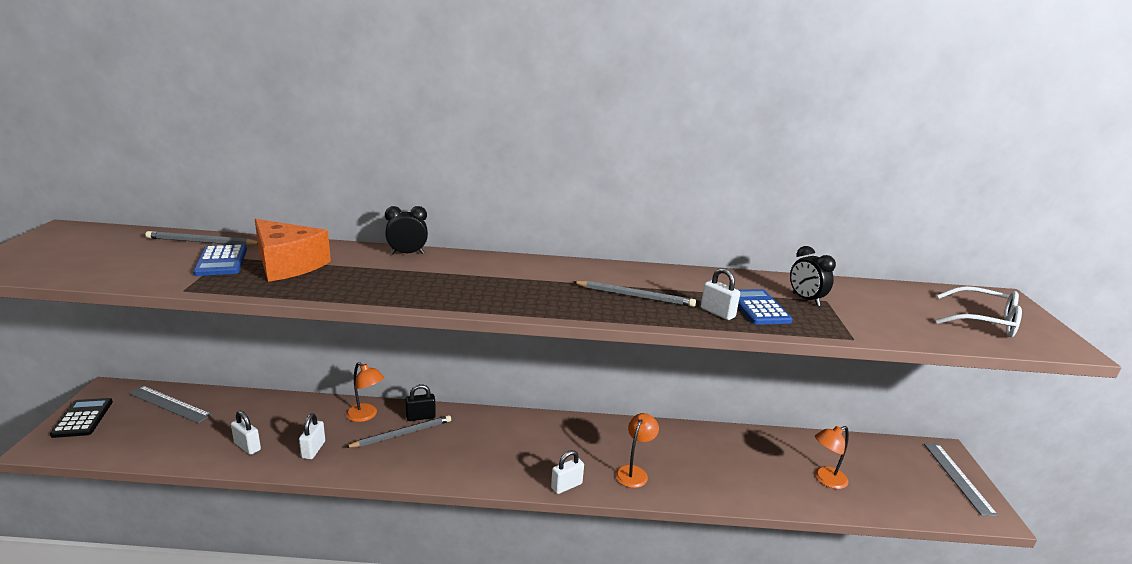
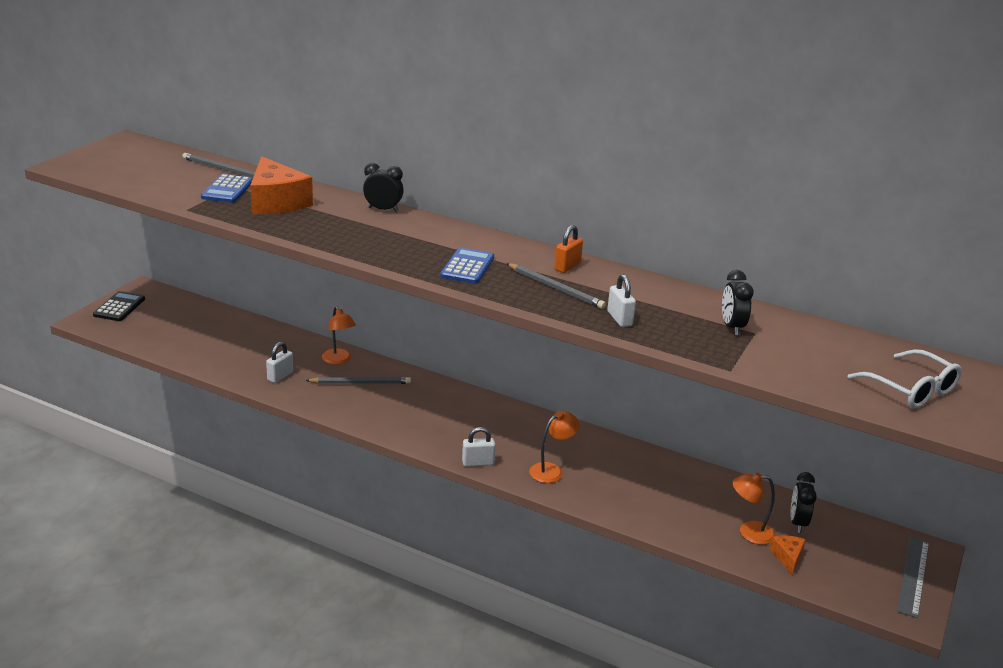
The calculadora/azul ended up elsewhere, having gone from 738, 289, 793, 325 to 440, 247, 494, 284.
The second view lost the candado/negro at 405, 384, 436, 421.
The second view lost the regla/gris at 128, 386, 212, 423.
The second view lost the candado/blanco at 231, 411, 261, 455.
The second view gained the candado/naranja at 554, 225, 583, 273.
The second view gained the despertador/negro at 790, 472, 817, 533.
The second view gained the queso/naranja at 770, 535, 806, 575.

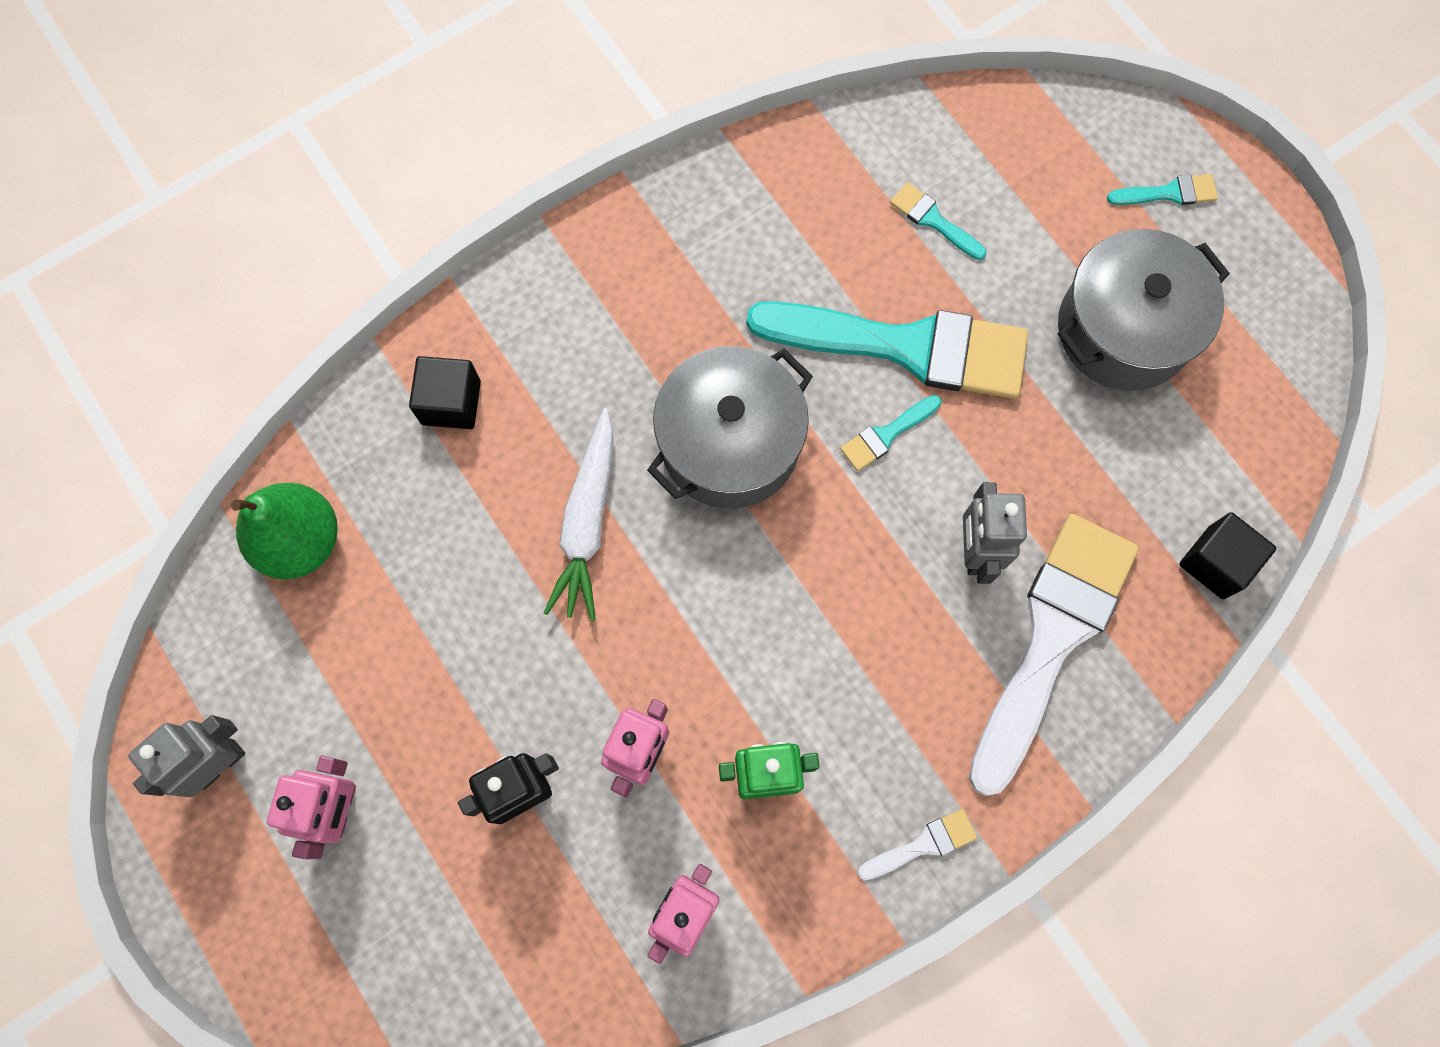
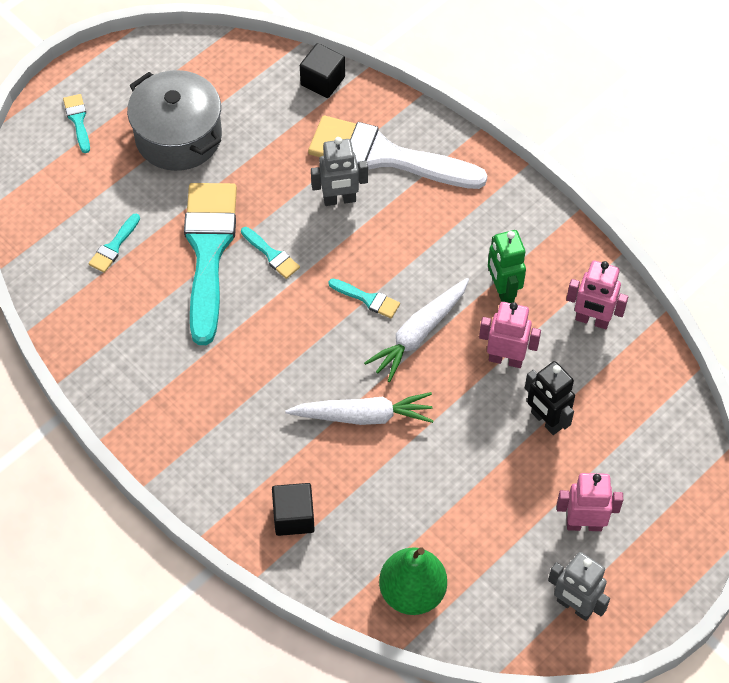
The second view lost the olla/gris at 647, 346, 813, 509.
The second view lost the pincel/blanco at 858, 809, 977, 880.
The second view gained the zanahoria/blanco at 364, 278, 469, 382.
The second view gained the pincel/turquesa at 328, 279, 400, 318.

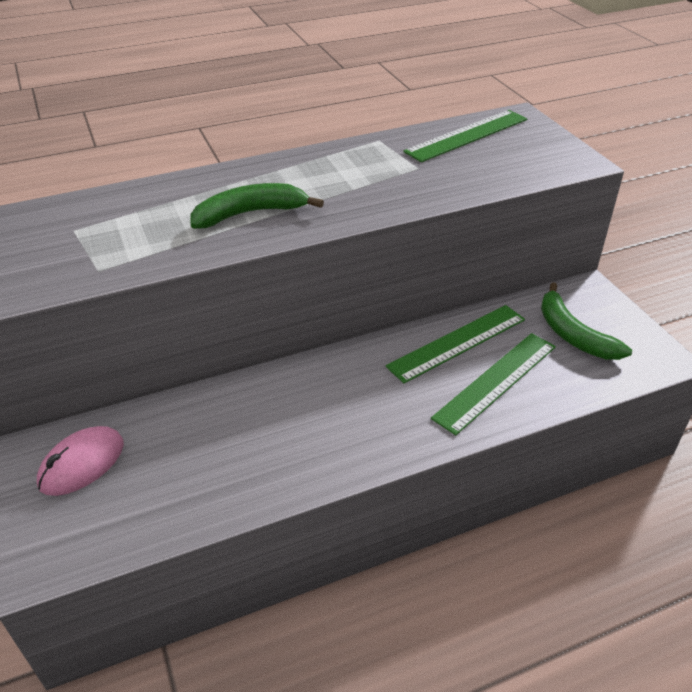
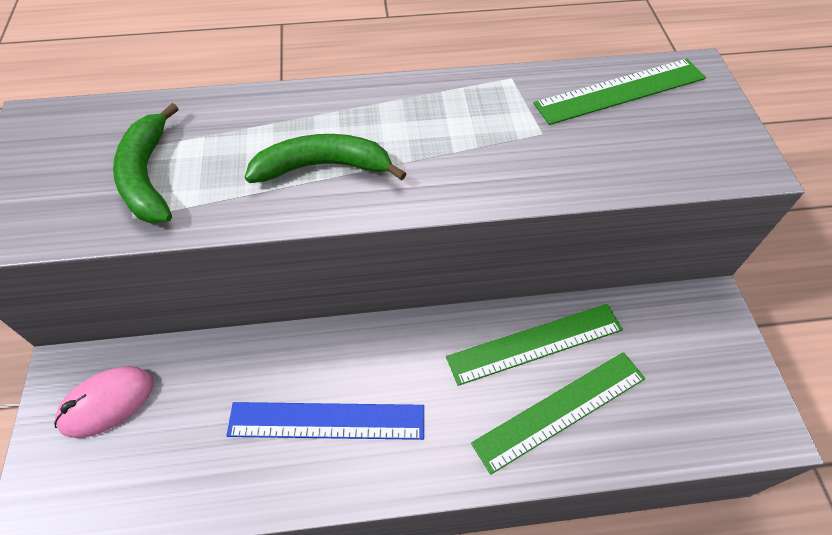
The plátano/verde ended up elsewhere, having gone from 541, 282, 632, 360 to 113, 103, 179, 224.
The second view gained the regla/azul at 226, 402, 424, 440.

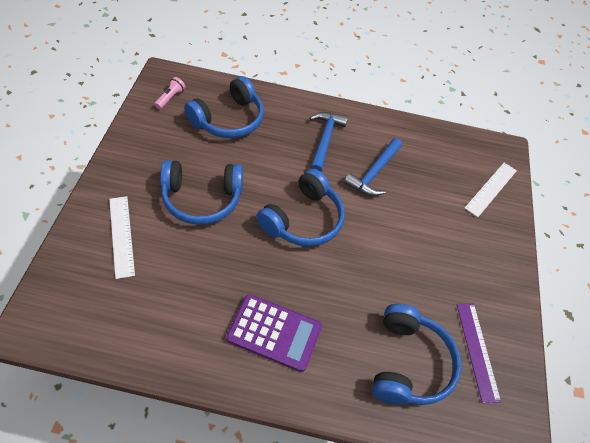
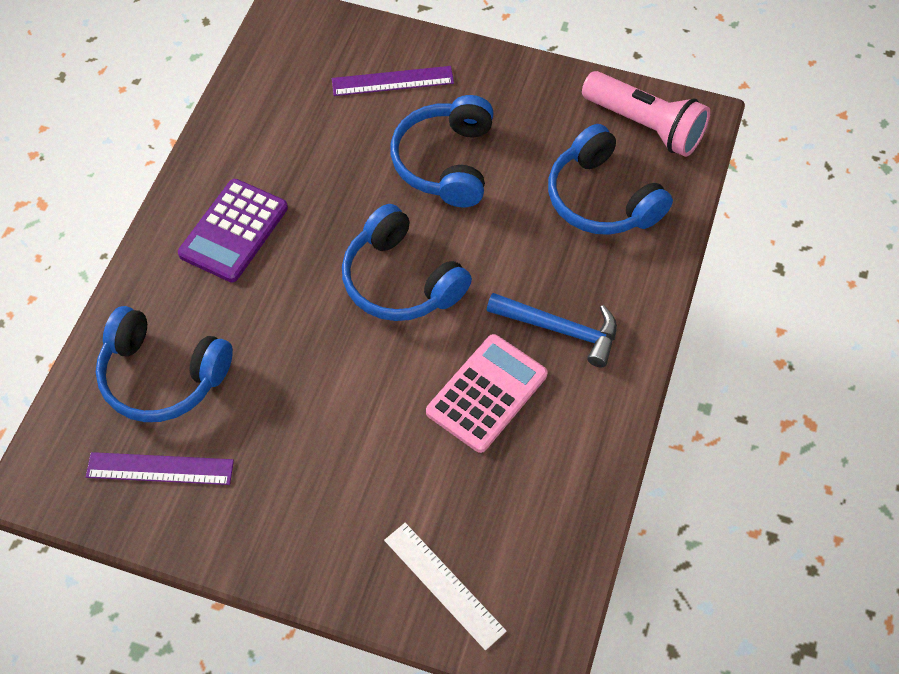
The size of the lámpara de mano/rosa at 154, 77, 185, 109 changed by a factor of 2.20.
Where the martillo/azul stood at 344, 138, 402, 196, the calculadora/rosa came to stand at 426, 334, 547, 453.
What was the regla/blanco at 109, 196, 135, 279 turned into the regla/morado at 332, 66, 454, 96.

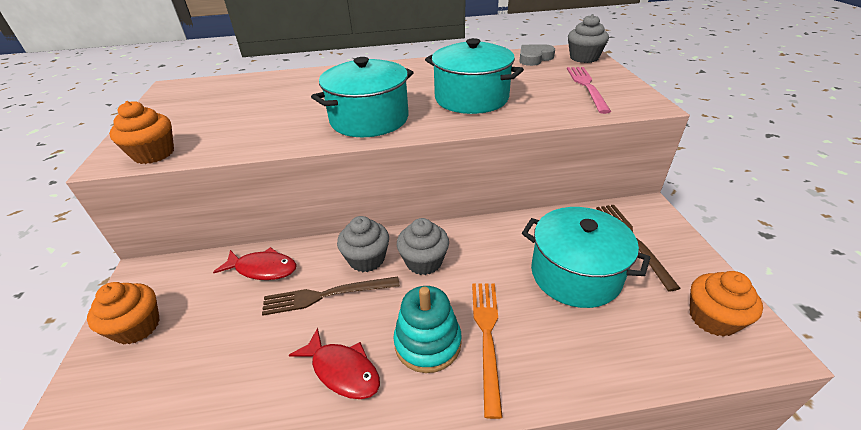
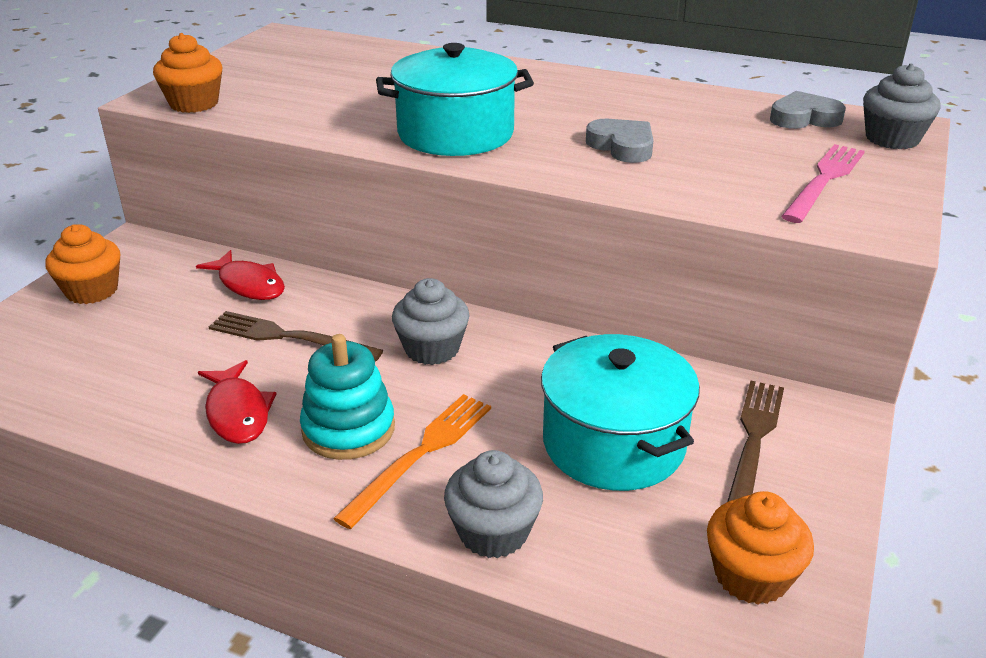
Where the olla/turquesa stood at 425, 38, 524, 114, the corazón/gris came to stand at 586, 119, 653, 163.
The magdalena/gris ended up elsewhere, having gone from 337, 216, 389, 272 to 444, 450, 543, 558.

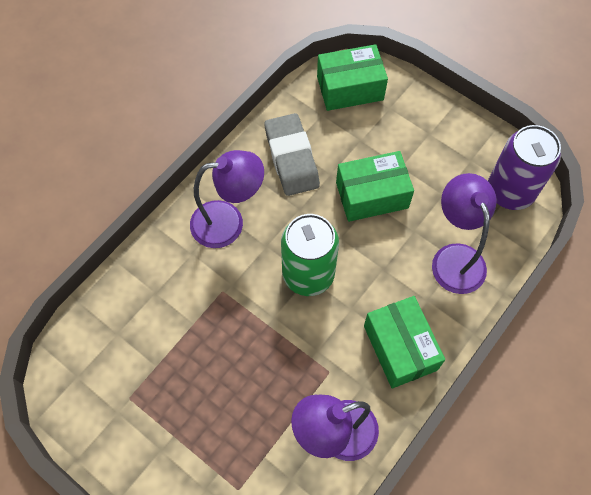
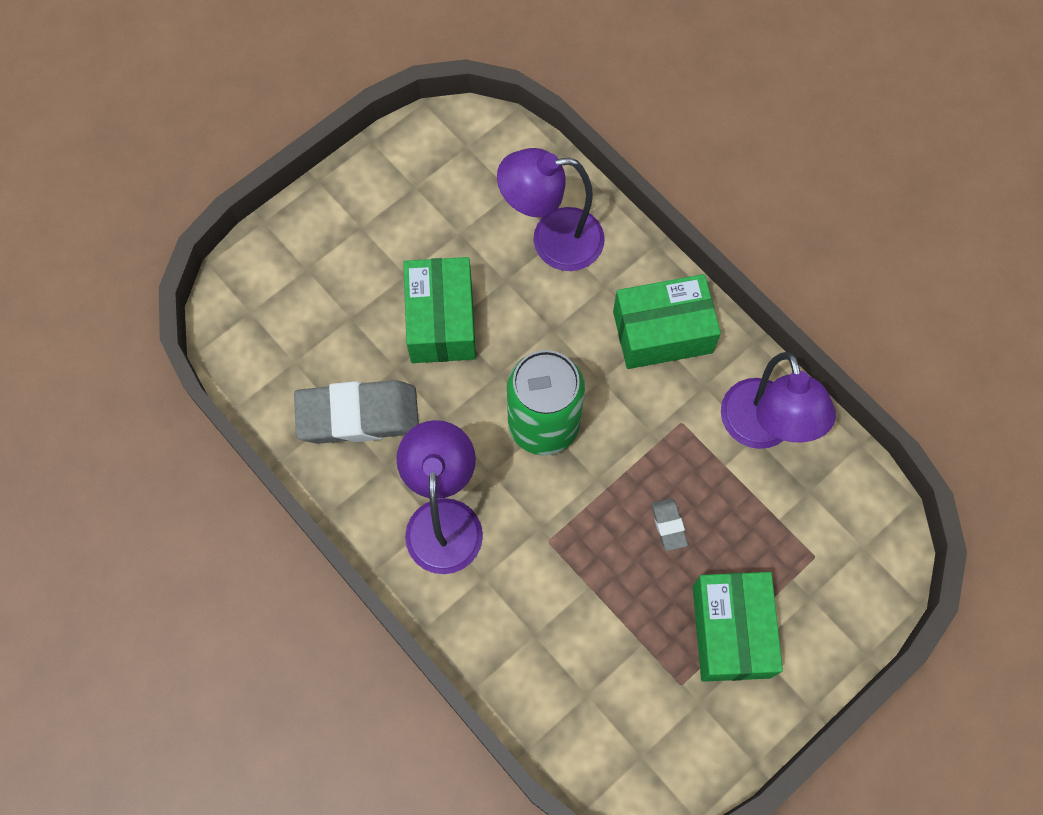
The caja/verde ended up elsewhere, having gone from 317, 44, 388, 111 to 693, 572, 783, 682.
The second view lost the lata/morado at 488, 125, 561, 210.
The second view gained the goma de borrar/gris at 651, 498, 688, 551.

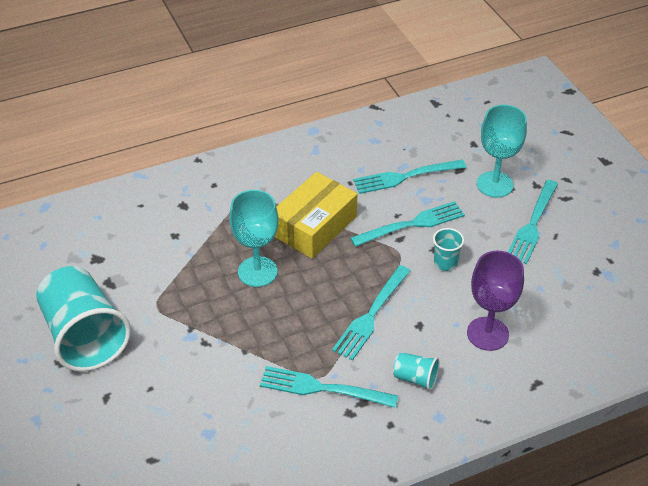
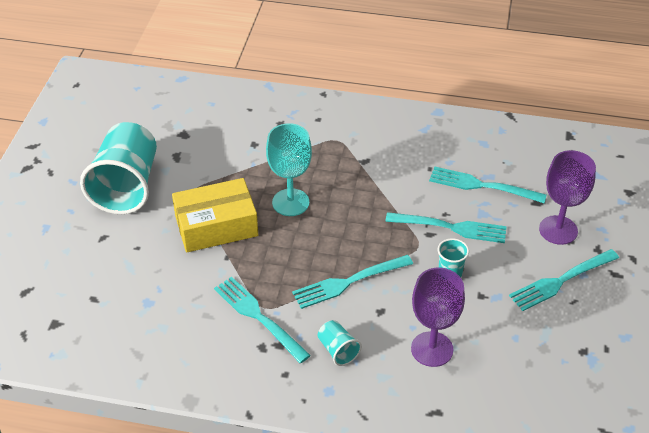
What was the copa/turquesa at 477, 105, 527, 197 turned into the copa/morado at 539, 150, 596, 245.
The caja/amarillo ended up elsewhere, having gone from 275, 172, 357, 258 to 172, 178, 258, 252.

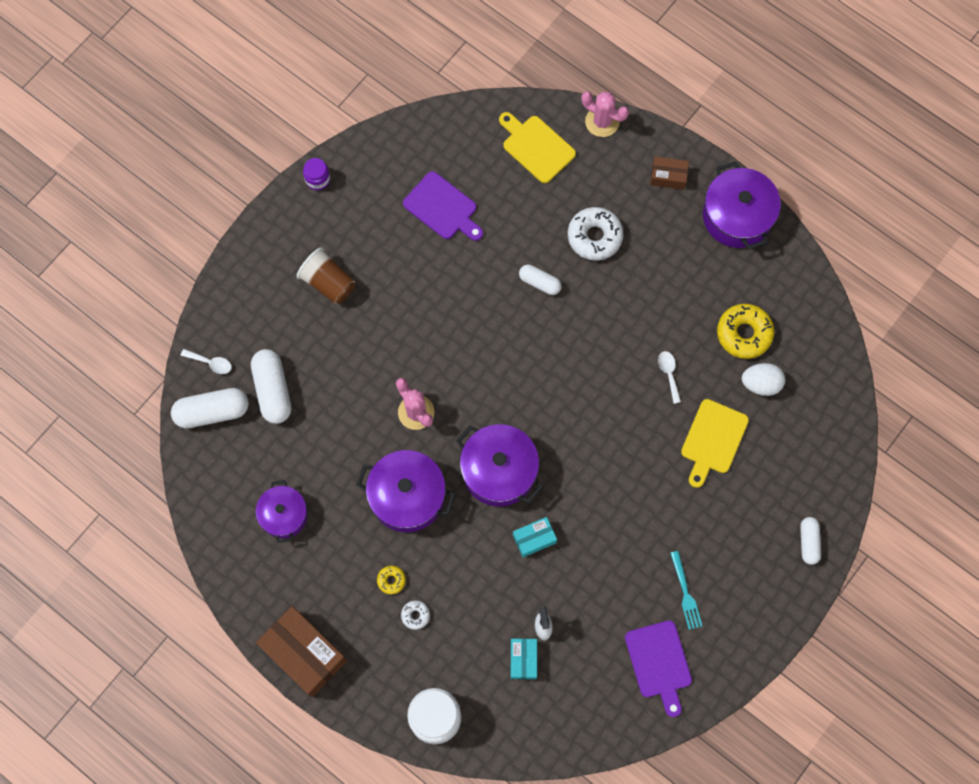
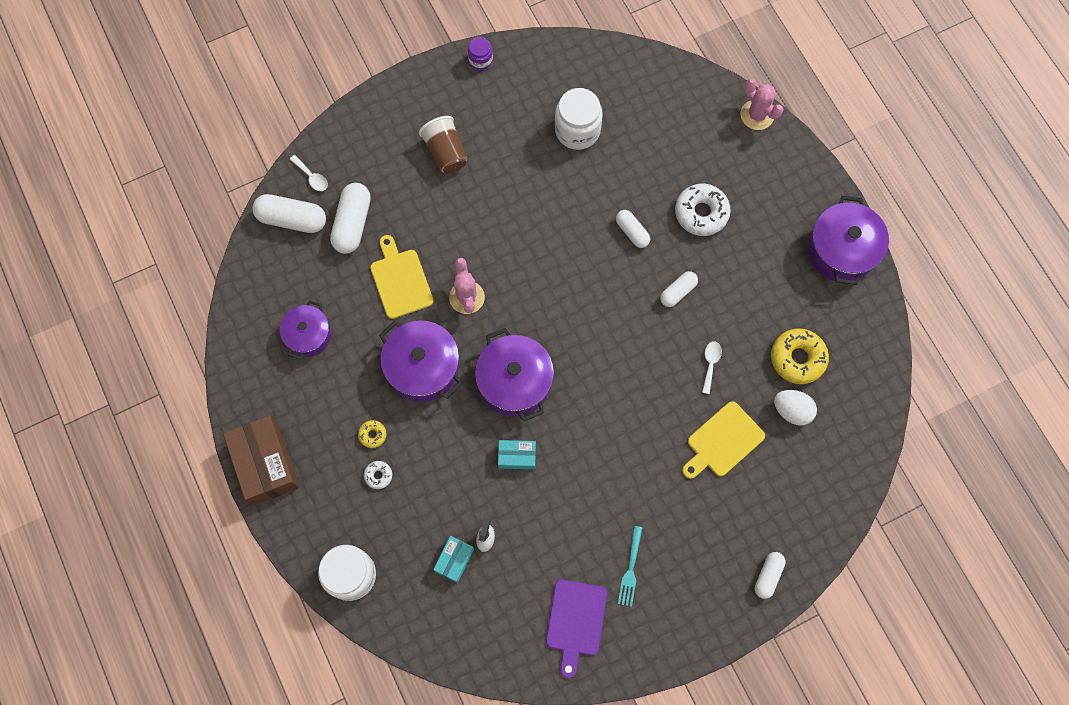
The tabla de cortar/amarillo ended up elsewhere, having gone from 499, 112, 576, 183 to 370, 235, 434, 319.
The second view lost the caja/marrón at 650, 156, 689, 190.
Where the tabla de cortar/morado stood at 403, 171, 483, 241, the tarro/blanco came to stand at 555, 88, 603, 150.
The second view gained the cápsula/blanco at 660, 271, 698, 307.

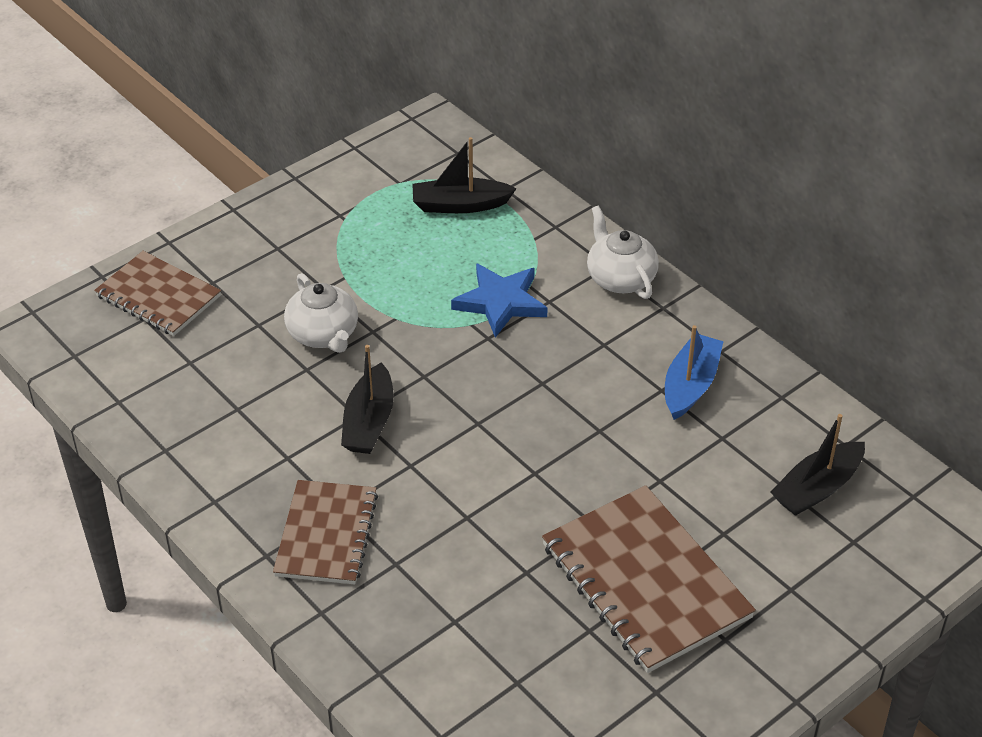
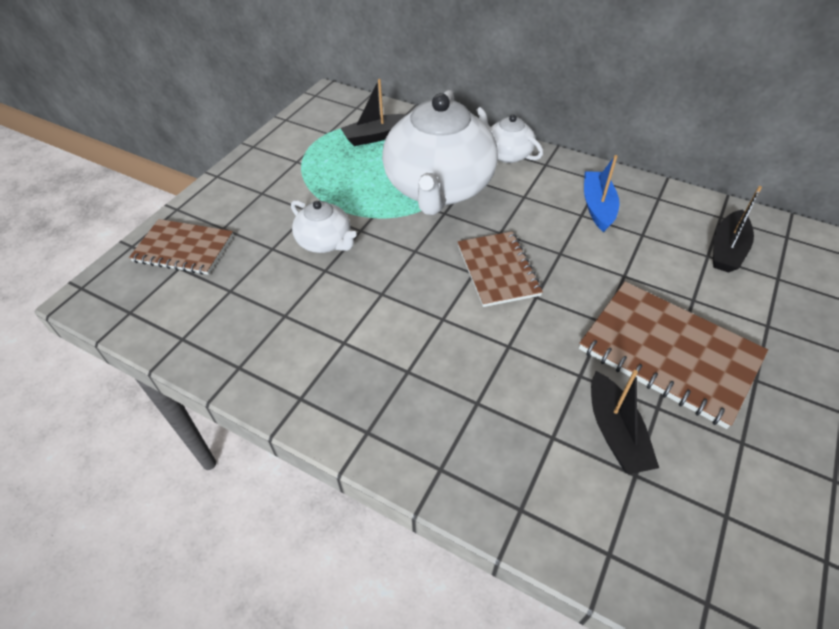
Where the estrella/azul stood at 451, 263, 547, 338, the tetera/blanco came to stand at 382, 90, 498, 215.
The barco/negro ended up elsewhere, having gone from 341, 345, 394, 454 to 591, 370, 659, 474.
The cuaderno/marrón ended up elsewhere, having gone from 273, 480, 378, 584 to 458, 232, 543, 307.

